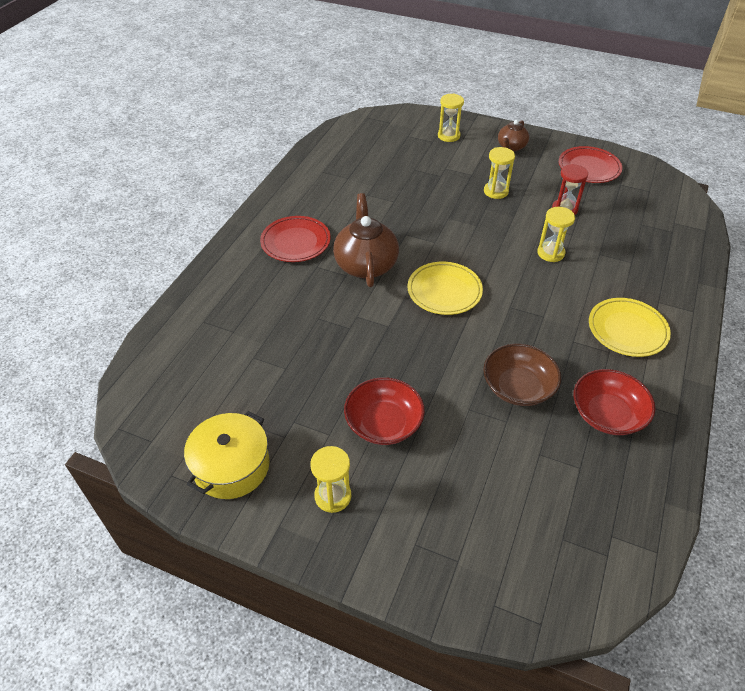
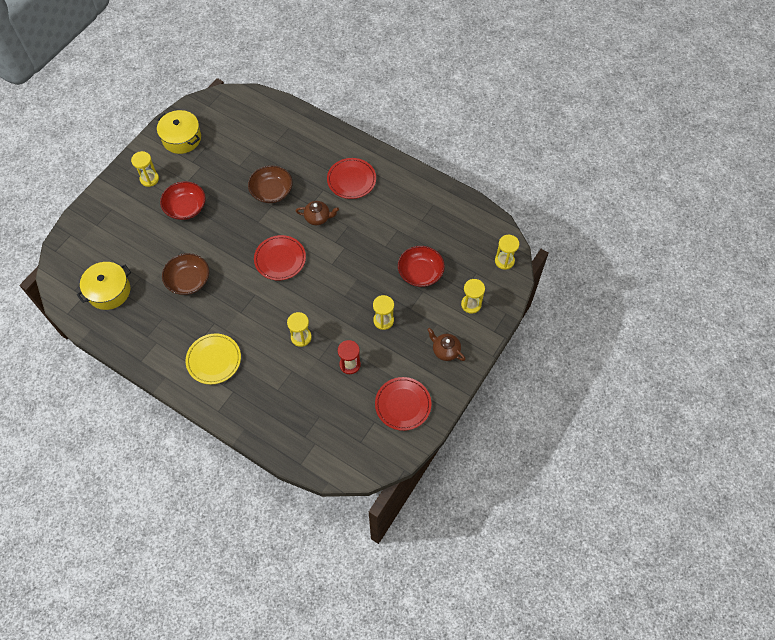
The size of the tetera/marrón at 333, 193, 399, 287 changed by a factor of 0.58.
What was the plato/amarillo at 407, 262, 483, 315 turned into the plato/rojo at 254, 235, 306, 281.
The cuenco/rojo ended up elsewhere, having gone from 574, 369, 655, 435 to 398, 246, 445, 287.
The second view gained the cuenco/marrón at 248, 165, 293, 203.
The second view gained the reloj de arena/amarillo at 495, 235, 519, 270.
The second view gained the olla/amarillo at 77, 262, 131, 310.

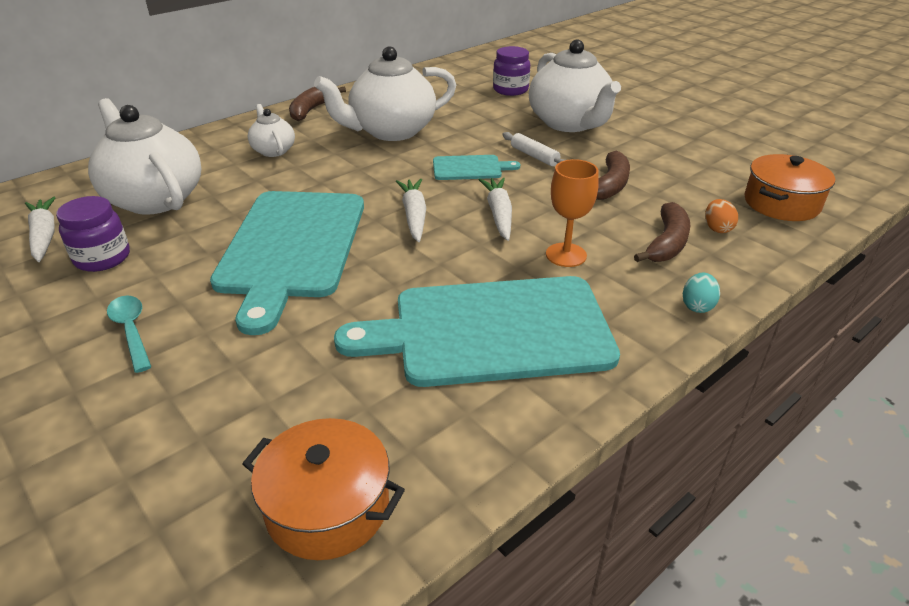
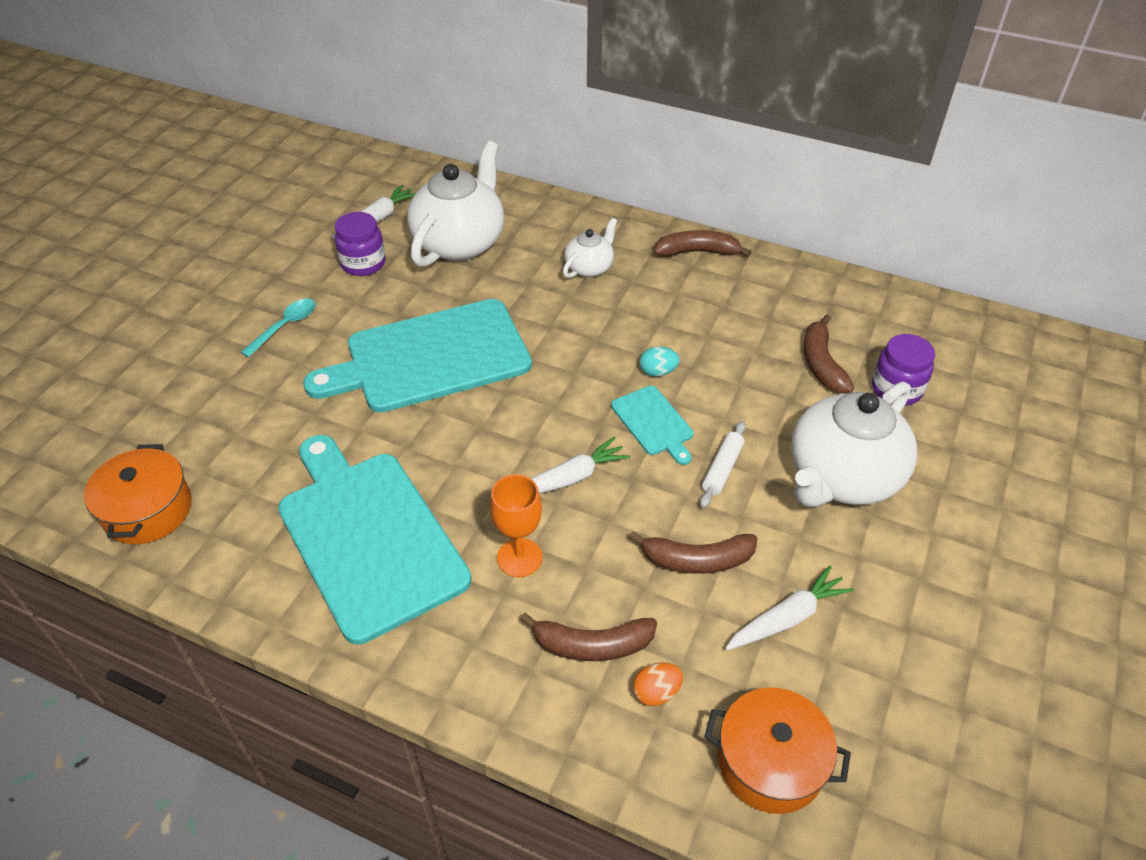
The second view lost the tetera/blanco at 314, 46, 456, 141.
The zanahoria/blanco ended up elsewhere, having gone from 396, 179, 426, 242 to 725, 566, 854, 650.
The huevo/turquesa ended up elsewhere, having gone from 682, 273, 720, 313 to 640, 346, 680, 377.
The second view gained the plátano/marrón at 803, 315, 854, 393.

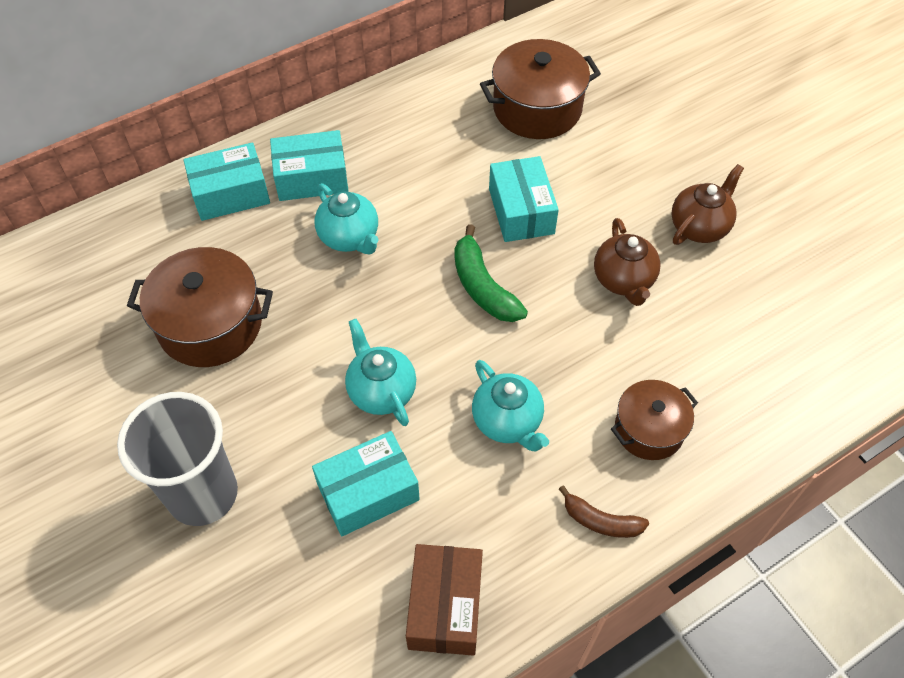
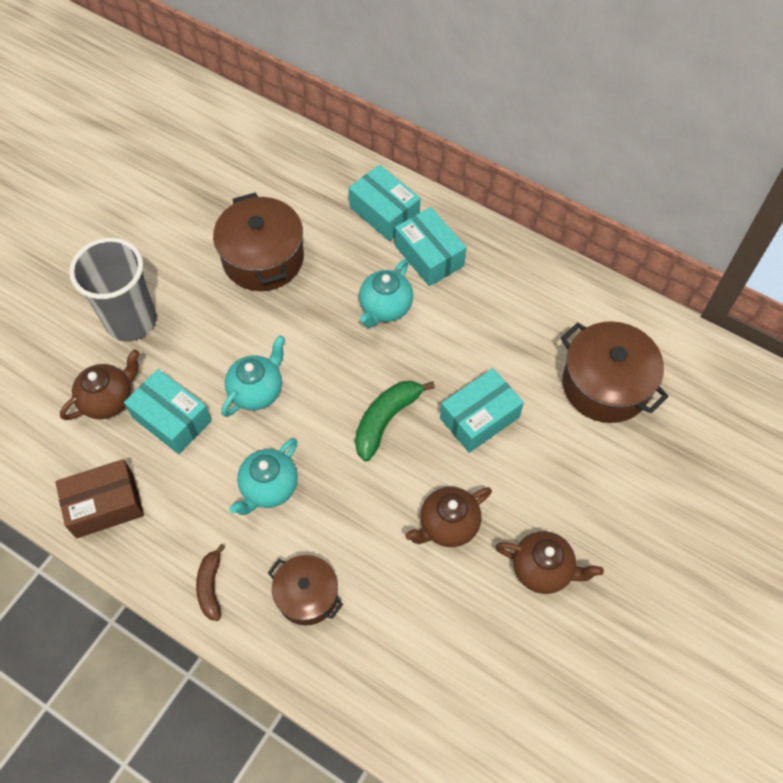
The second view gained the tetera/marrón at 60, 350, 140, 420.

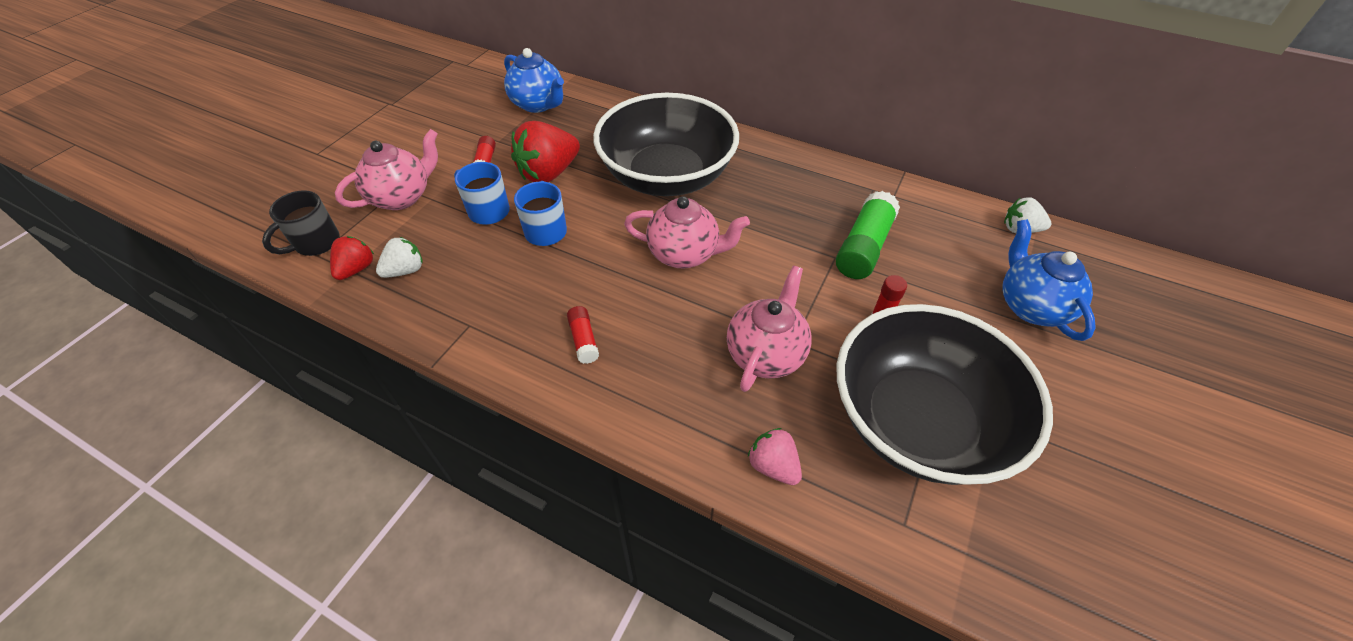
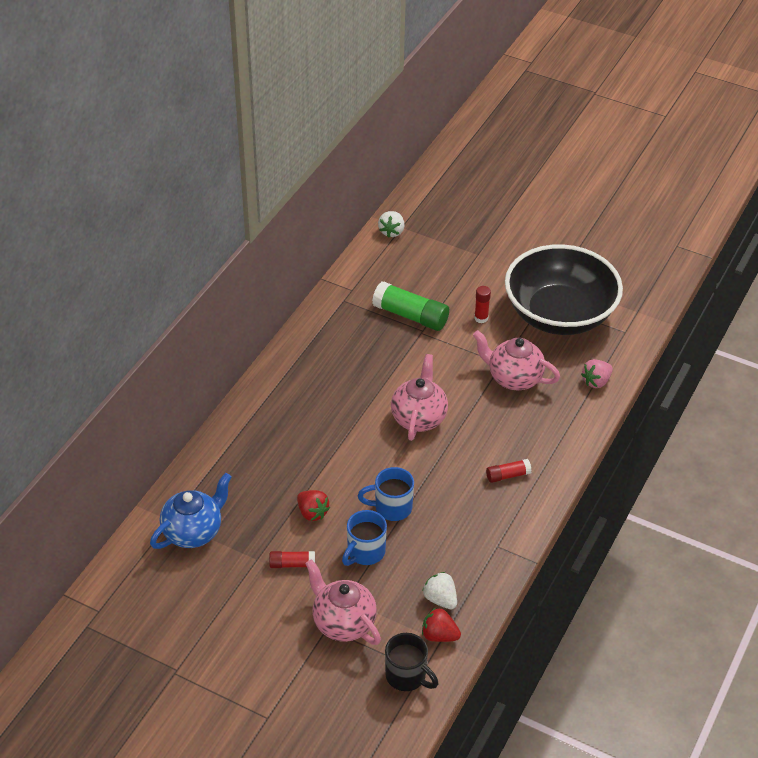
The second view lost the cuenco/negro at 593, 93, 739, 196.
The size of the fresa/rojo at 511, 121, 580, 182 changed by a factor of 0.56.
The second view lost the tetera/azul at 1003, 219, 1096, 341.

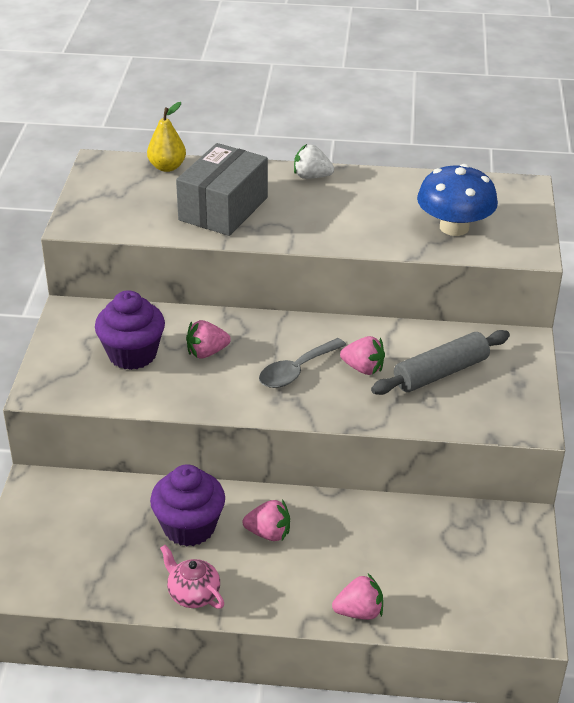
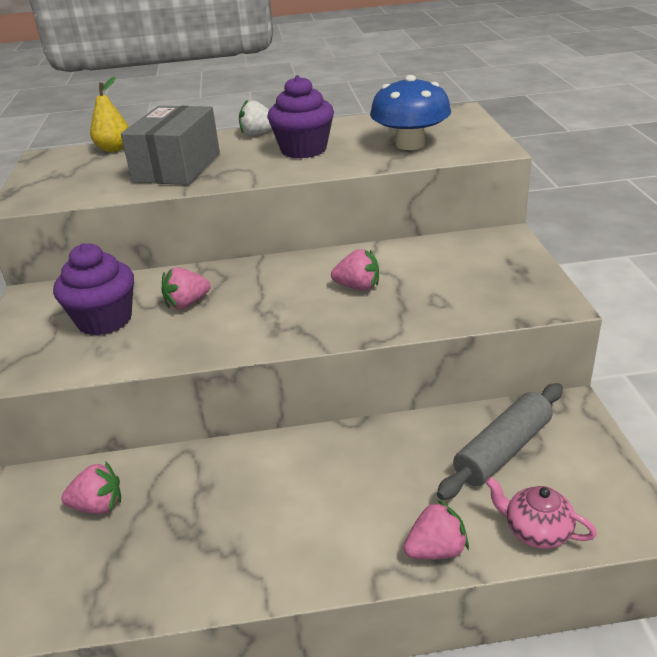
The rodillo/gris ended up elsewhere, having gone from 371, 330, 510, 395 to 437, 383, 563, 500.
The second view lost the cuchara/gris at 259, 338, 346, 388.
The magdalena/morado ended up elsewhere, having gone from 150, 464, 225, 546 to 267, 75, 334, 159.
The fresa/rosa ended up elsewhere, having gone from 242, 499, 290, 541 to 61, 462, 121, 514.
The tetera/rosa ended up elsewhere, having gone from 160, 545, 224, 609 to 486, 477, 597, 549.

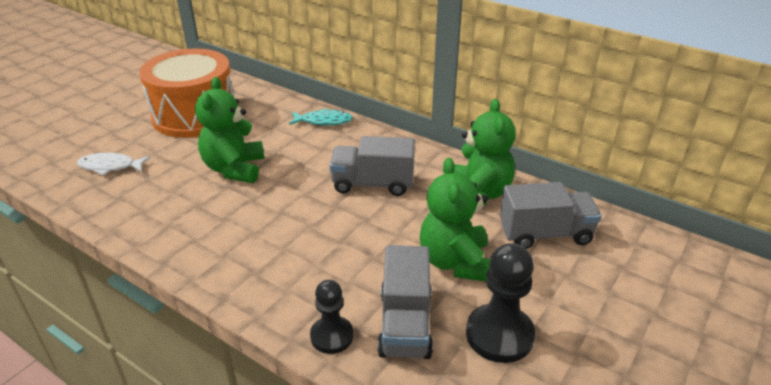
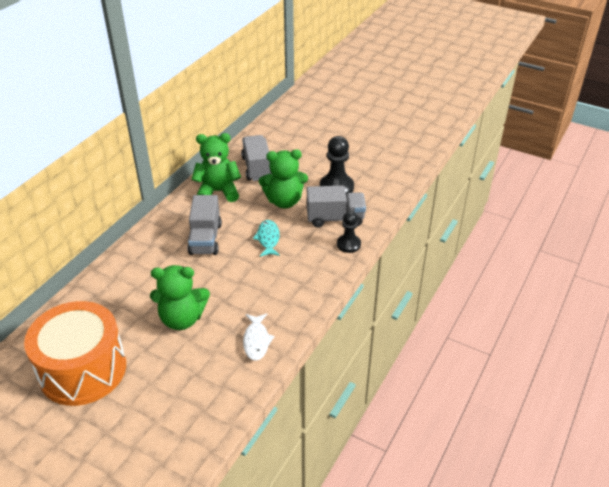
The pez/turquesa ended up elsewhere, having gone from 289, 108, 353, 126 to 253, 220, 280, 257.
The pez/blanco ended up elsewhere, having gone from 77, 153, 151, 176 to 243, 314, 275, 361.

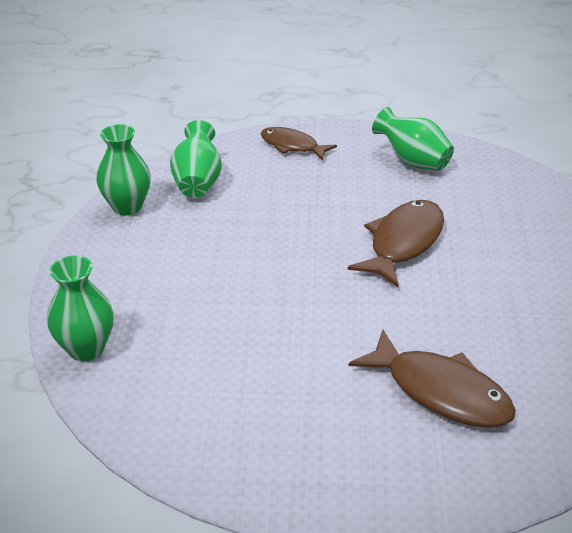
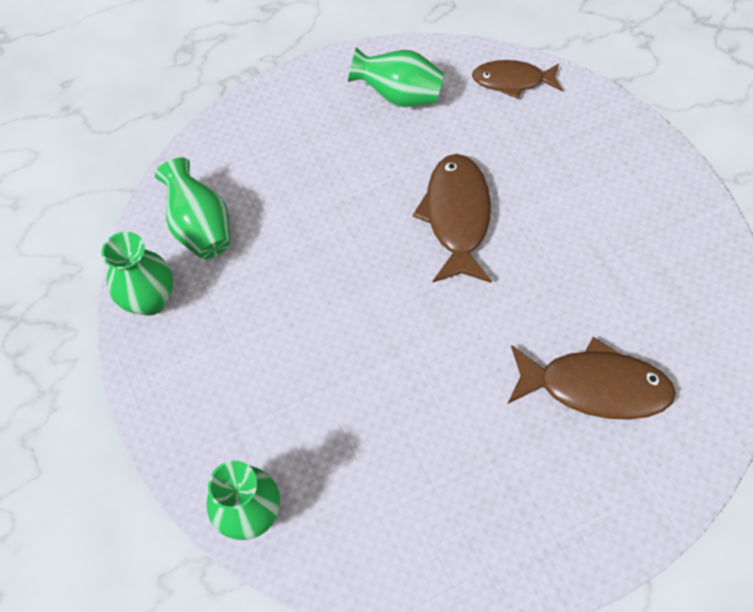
The pez/marrón ended up elsewhere, having gone from 260, 127, 337, 161 to 472, 60, 562, 99.

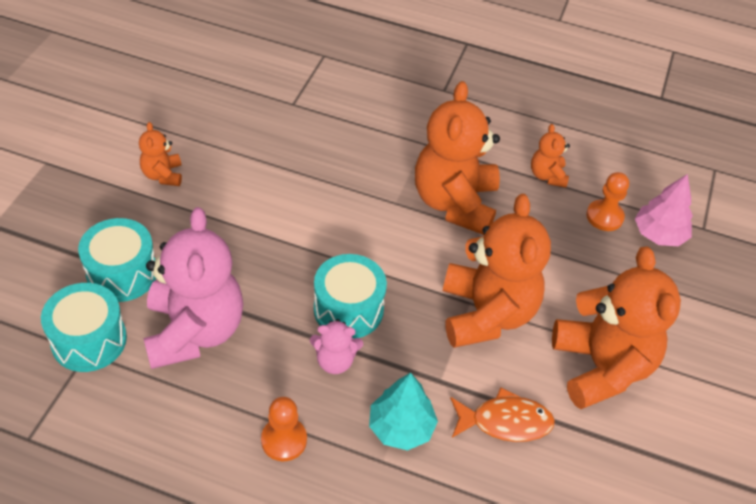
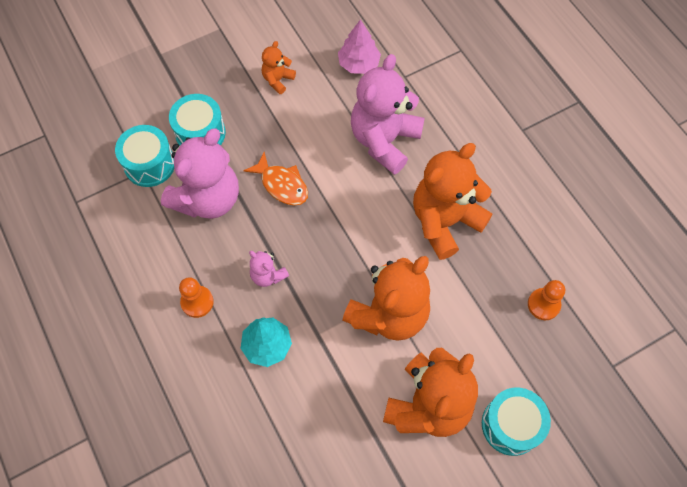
The second view lost the osito/naranja at 531, 124, 570, 188.
The árbol/rosa ended up elsewhere, having gone from 635, 174, 693, 246 to 338, 20, 381, 74.
The tambor/turquesa ended up elsewhere, having gone from 314, 254, 387, 339 to 482, 388, 551, 456.
The pez/naranja ended up elsewhere, having gone from 450, 387, 555, 442 to 243, 152, 308, 206.
The second view gained the osito/rosa at 351, 54, 425, 175.

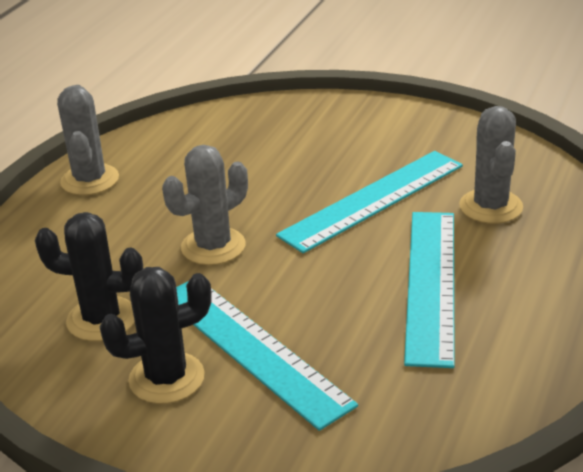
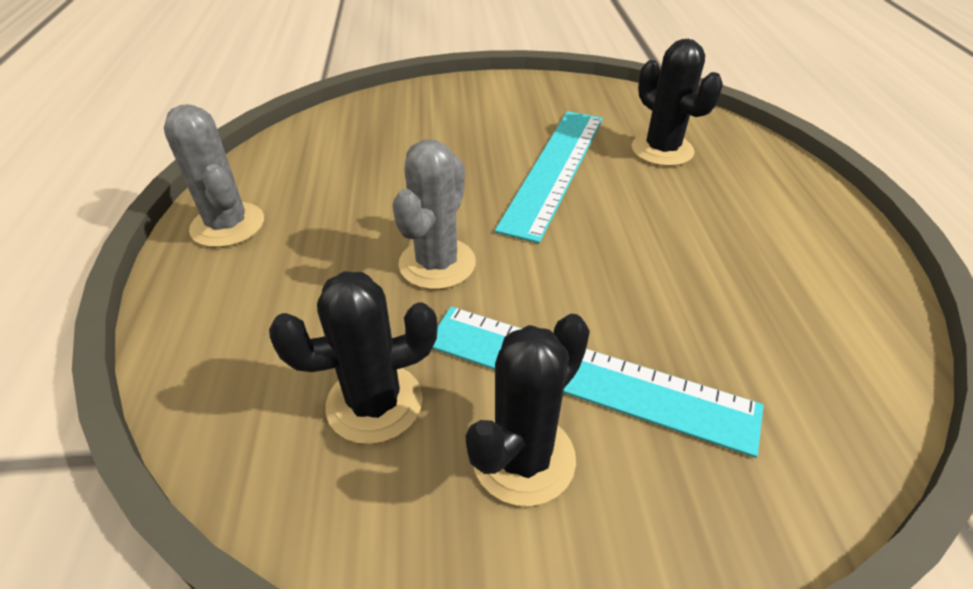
What was the cactus/gris at 459, 106, 523, 224 turned into the cactus/negro at 632, 39, 723, 166.
The second view lost the regla/turquesa at 404, 212, 455, 368.

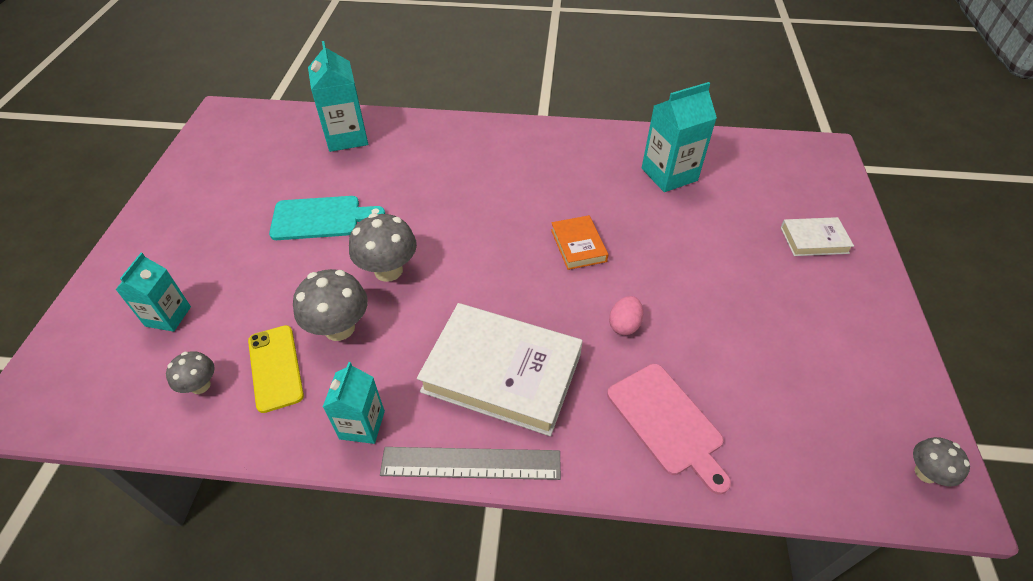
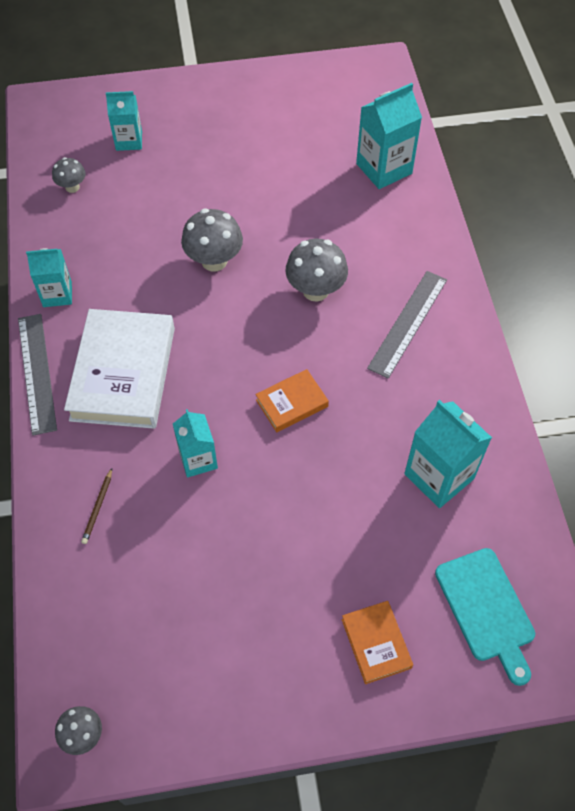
The tabla de cortar/turquesa ended up elsewhere, having gone from 269, 196, 385, 240 to 435, 548, 535, 686.
What was the libro/blanco at 780, 217, 854, 256 turned into the libro/naranja at 342, 601, 413, 684.
The seta/gris ended up elsewhere, having gone from 293, 269, 368, 341 to 285, 239, 348, 302.
Where the huevo/rosa stood at 609, 296, 643, 335, the cartón de leche/turquesa came to stand at 173, 409, 218, 478.
The second view lost the móvil/amarillo at 248, 325, 304, 413.
Where the tabla de cortar/rosa stood at 607, 364, 731, 495, the lápiz/marrón came to stand at 81, 468, 112, 544.
The second view gained the regla/gris at 367, 271, 447, 379.

